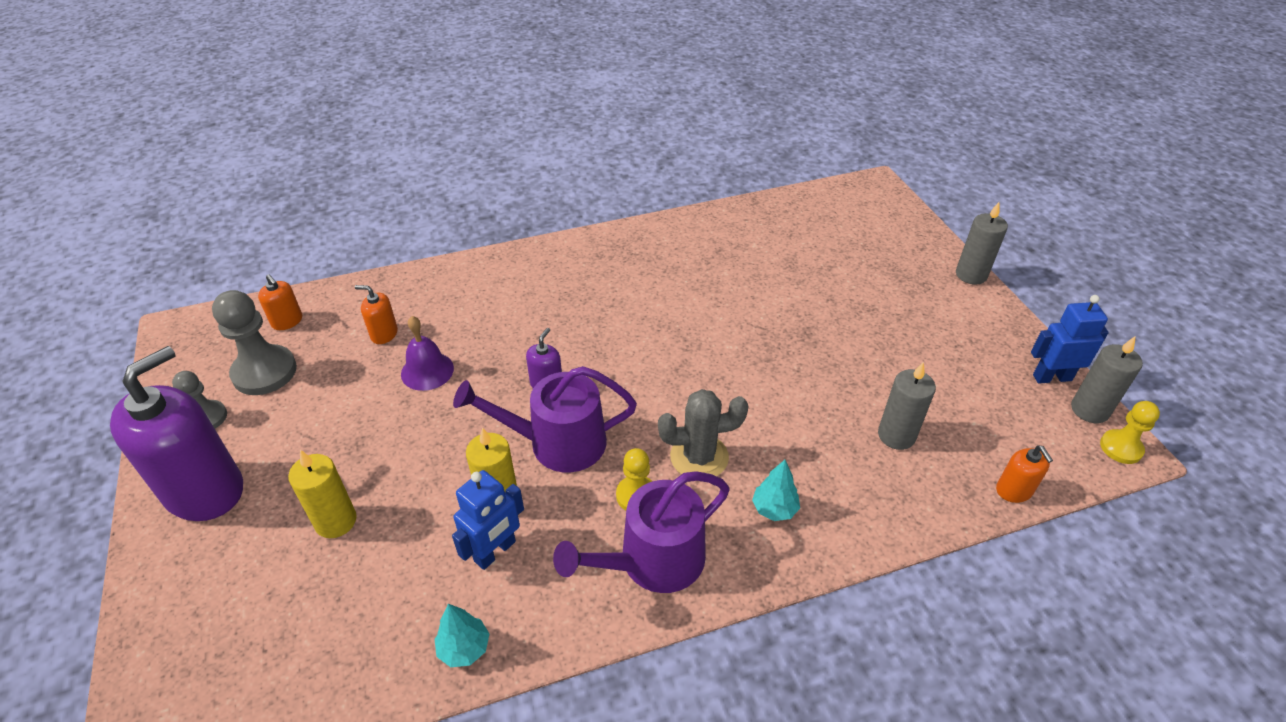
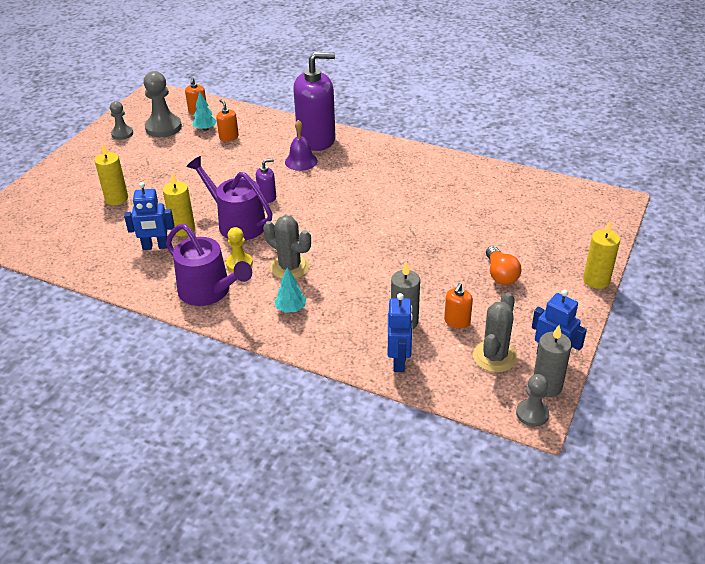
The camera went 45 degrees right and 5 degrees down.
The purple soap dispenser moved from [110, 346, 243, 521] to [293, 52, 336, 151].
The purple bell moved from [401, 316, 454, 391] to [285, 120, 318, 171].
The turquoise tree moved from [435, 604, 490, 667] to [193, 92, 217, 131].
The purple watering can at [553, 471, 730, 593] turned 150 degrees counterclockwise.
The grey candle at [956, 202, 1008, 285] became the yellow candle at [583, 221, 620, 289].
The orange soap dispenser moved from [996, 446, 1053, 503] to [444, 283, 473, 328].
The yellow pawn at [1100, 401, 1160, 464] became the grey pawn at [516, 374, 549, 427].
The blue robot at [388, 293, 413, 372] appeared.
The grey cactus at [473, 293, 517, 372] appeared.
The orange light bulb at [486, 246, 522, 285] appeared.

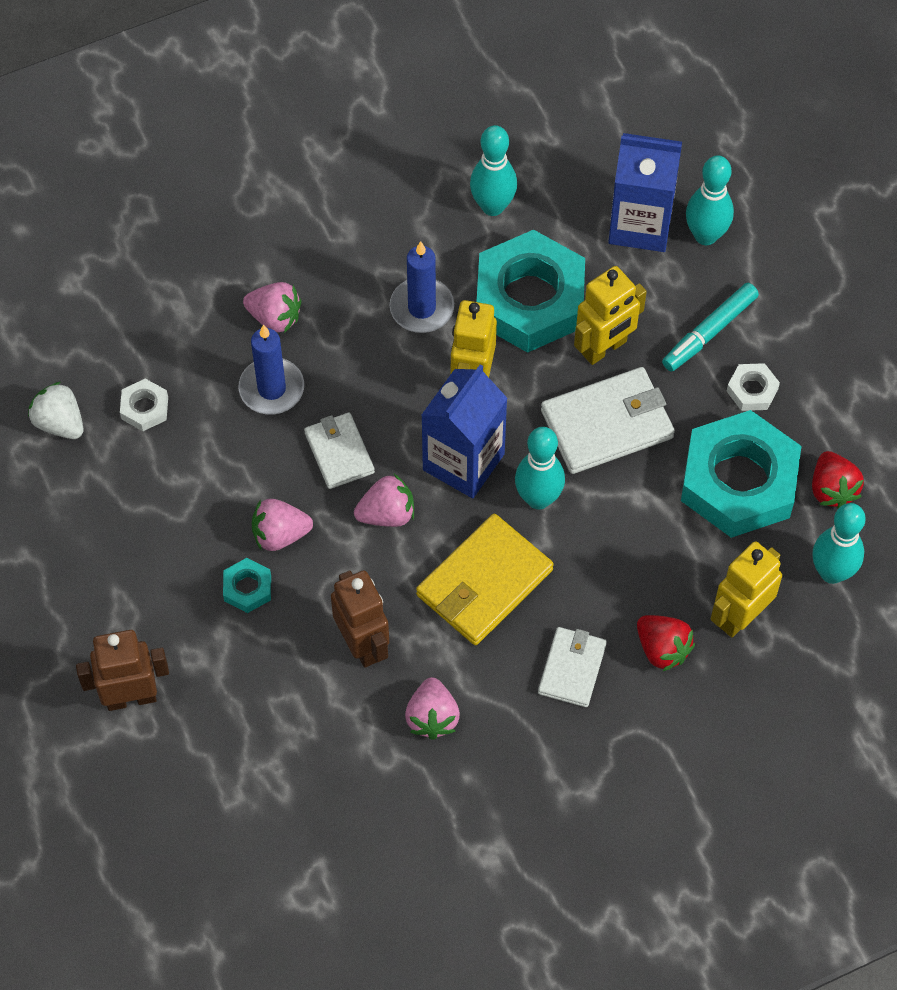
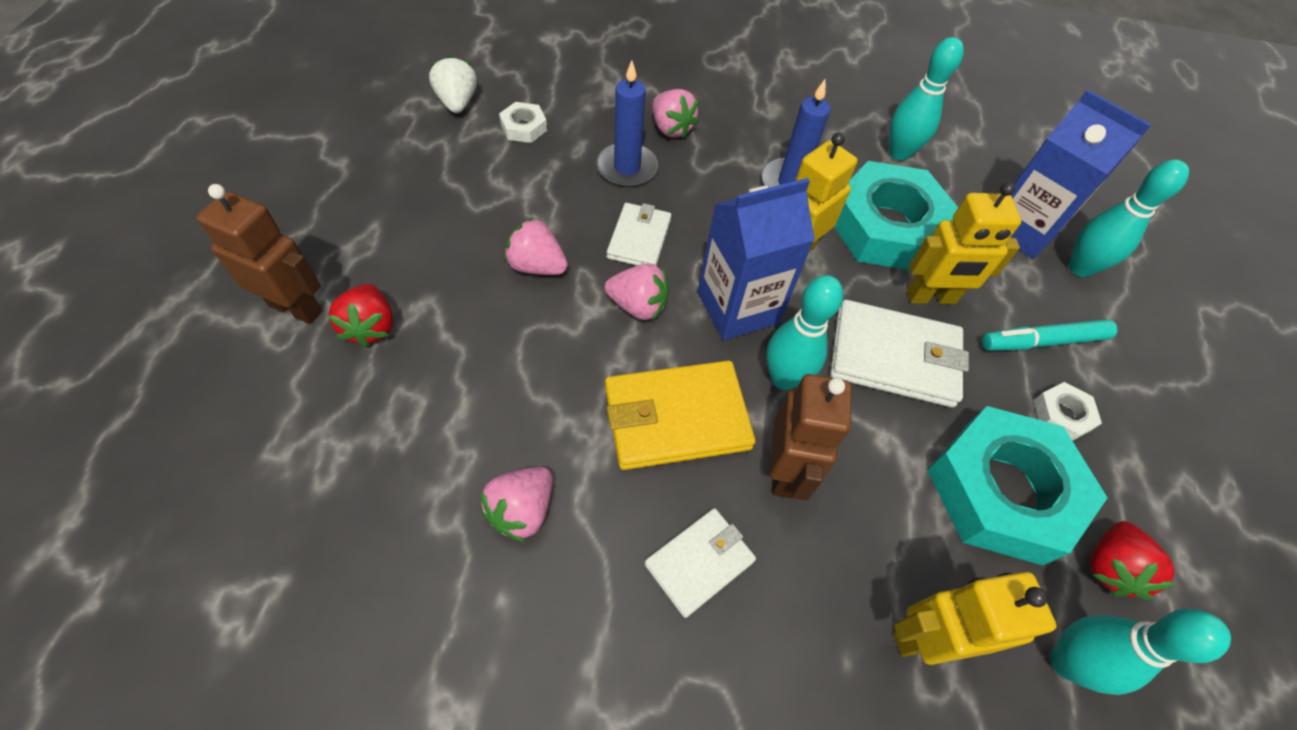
The camera went 30 degrees right and 5 degrees down.
The turquoise nut at [223, 558, 271, 613] disappeared.
The brown robot moved from [331, 570, 389, 668] to [770, 374, 851, 500].
The red strawberry moved from [637, 615, 695, 672] to [328, 284, 393, 347].

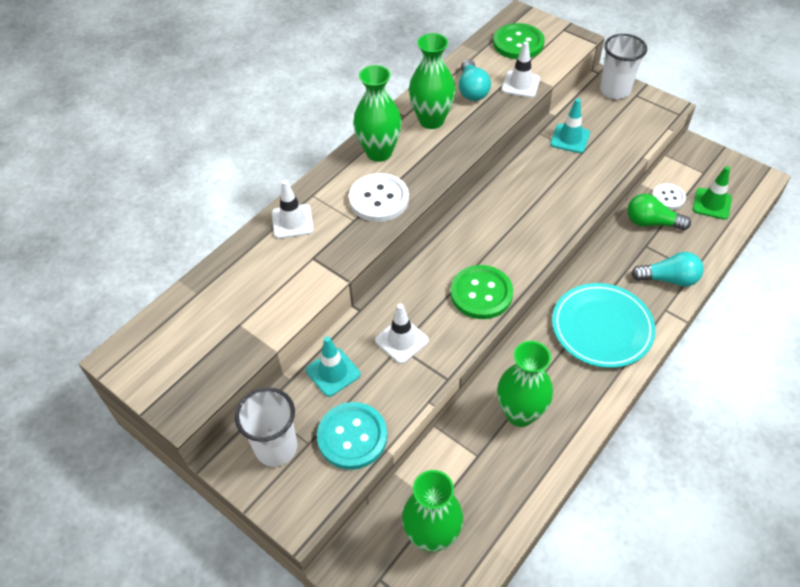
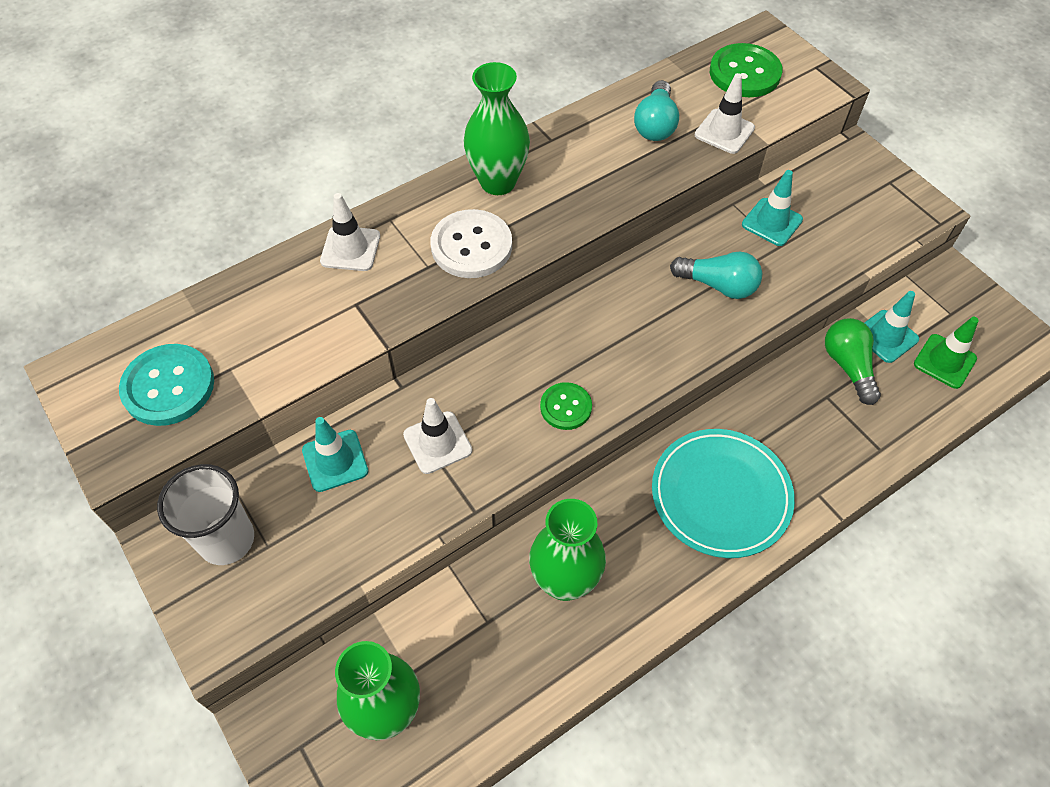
The camera went 15 degrees right and 5 degrees up.
The turquoise button moved from [317, 402, 387, 470] to [119, 344, 214, 426].
The green vase at [409, 33, 456, 129] disappeared.
The green button at [451, 265, 513, 319] changed to 0.61 times the size.
The white cup at [600, 34, 647, 99] disappeared.
The green light bulb at [628, 194, 691, 230] turned 45 degrees clockwise.
The turquoise light bulb moved from [631, 252, 704, 287] to [670, 252, 762, 299].
The white button at [652, 183, 686, 210] was replaced by the turquoise traffic cone at [864, 291, 919, 363].

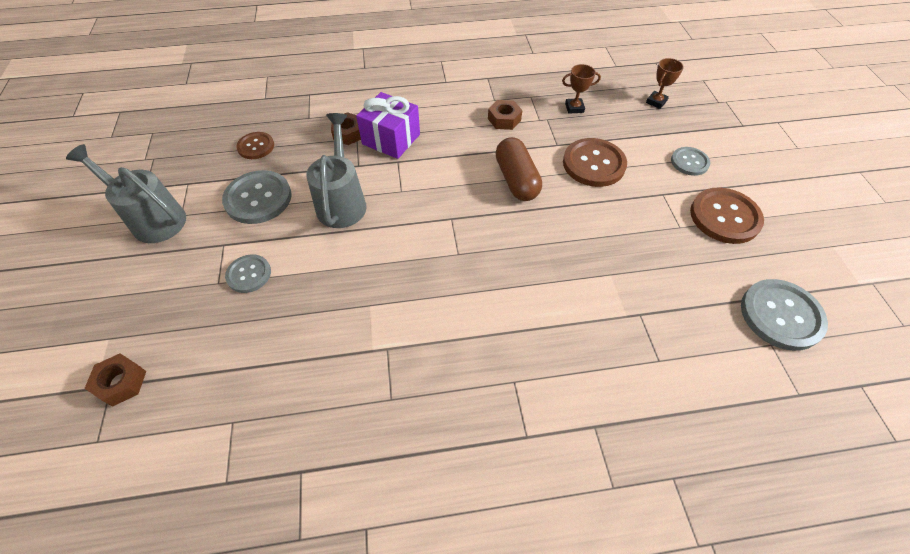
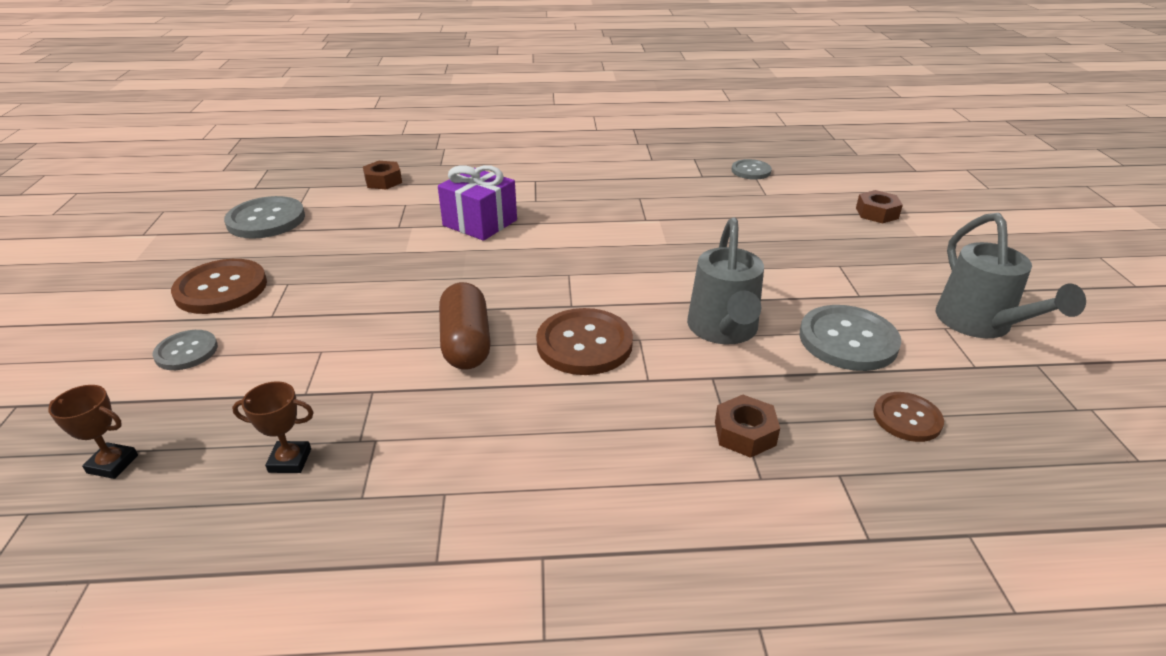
The camera went 175 degrees left and 20 degrees down.
The grey watering can at [66, 144, 186, 243] turned 45 degrees clockwise.
The grey button moved from [225, 254, 271, 293] to [731, 159, 772, 180].
The purple gift moved from [356, 92, 420, 159] to [438, 165, 517, 241].
The brown nut moved from [488, 100, 522, 130] to [363, 161, 402, 189].
The brown button moved from [563, 138, 627, 187] to [536, 308, 633, 375].
The brown trophy at [646, 58, 684, 109] turned 60 degrees clockwise.

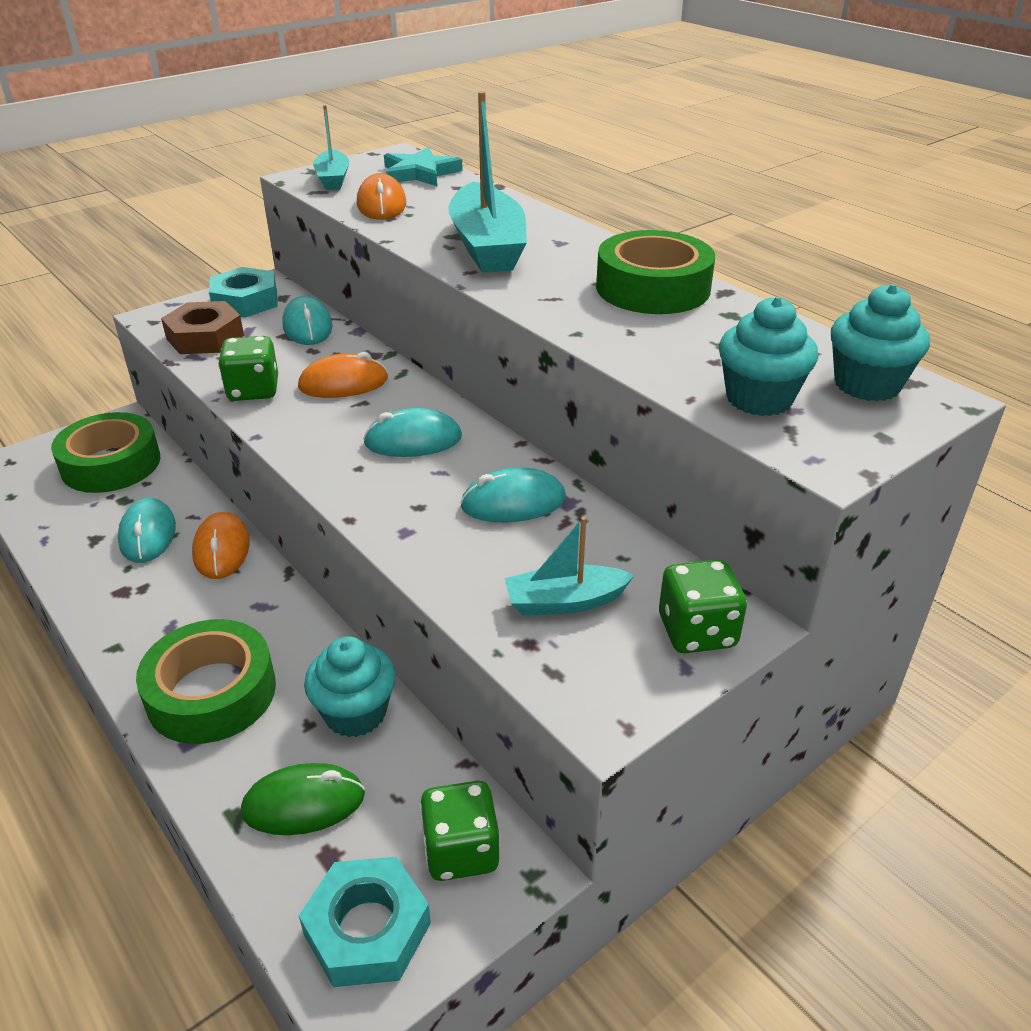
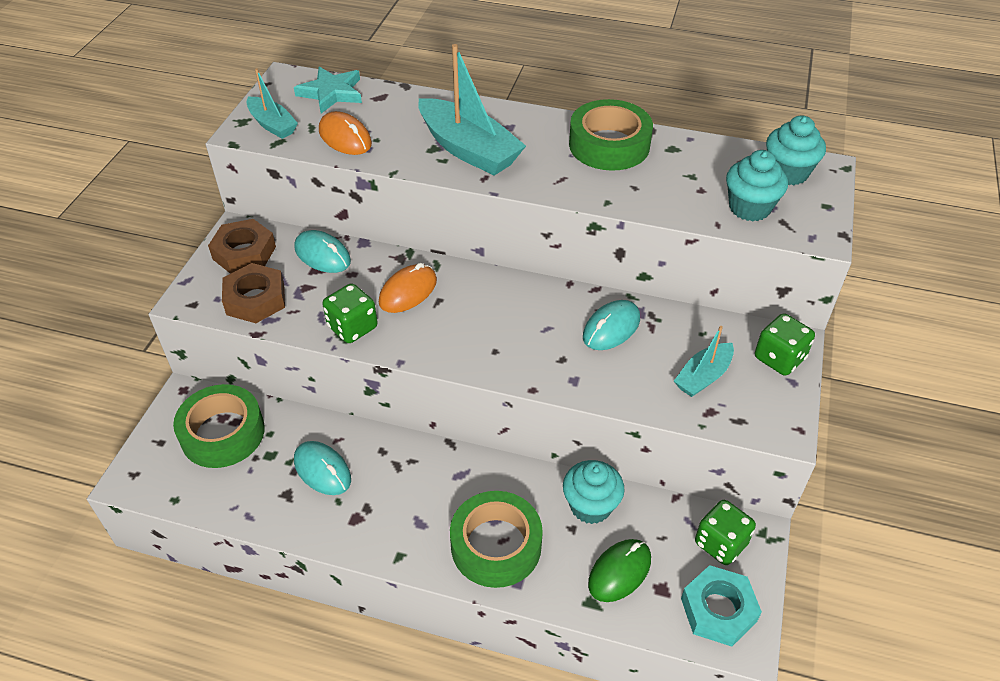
The camera went 35 degrees left and 10 degrees up.
The orange mouse at [192, 512, 250, 579] disappeared.
The turquoise nut at [209, 267, 278, 318] became the brown nut at [208, 219, 276, 274].
The turquoise mouse at [363, 408, 462, 457] disappeared.

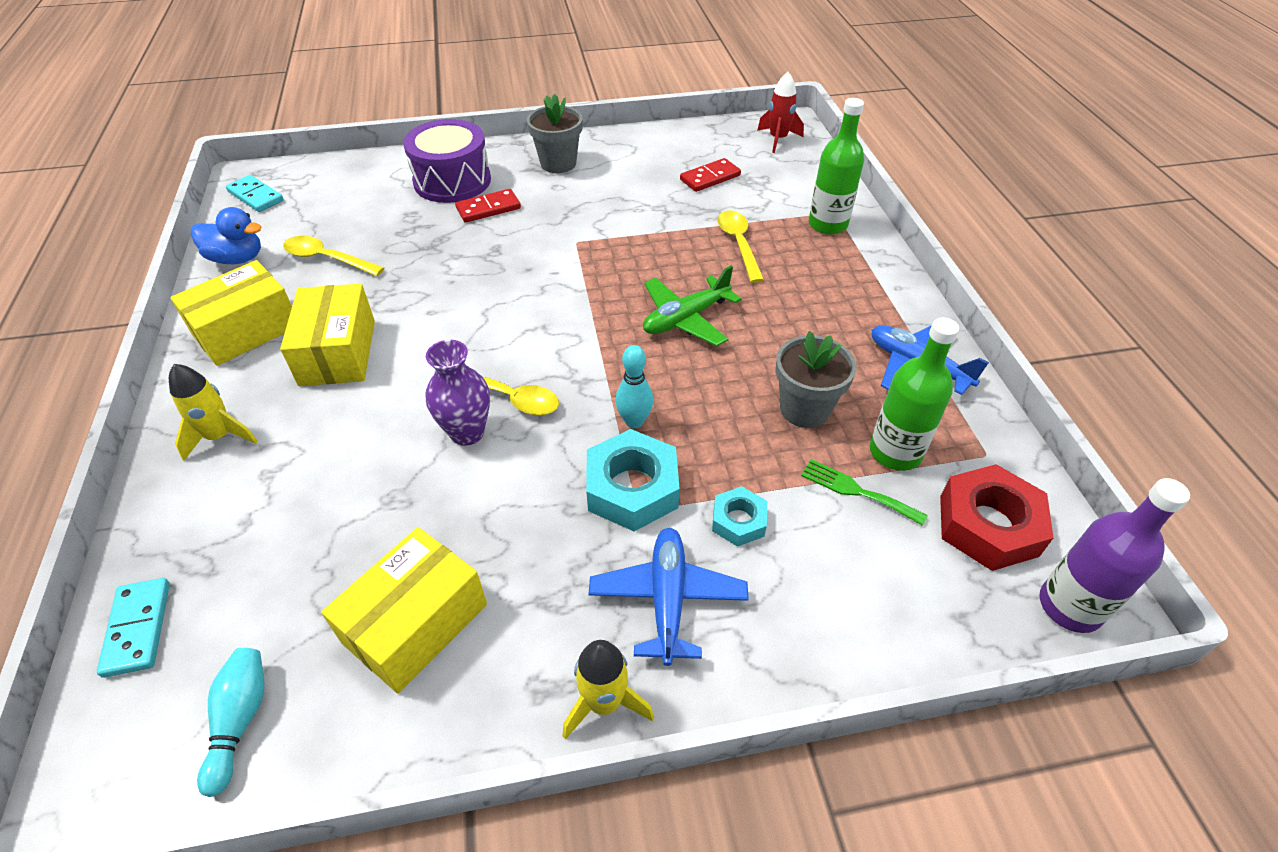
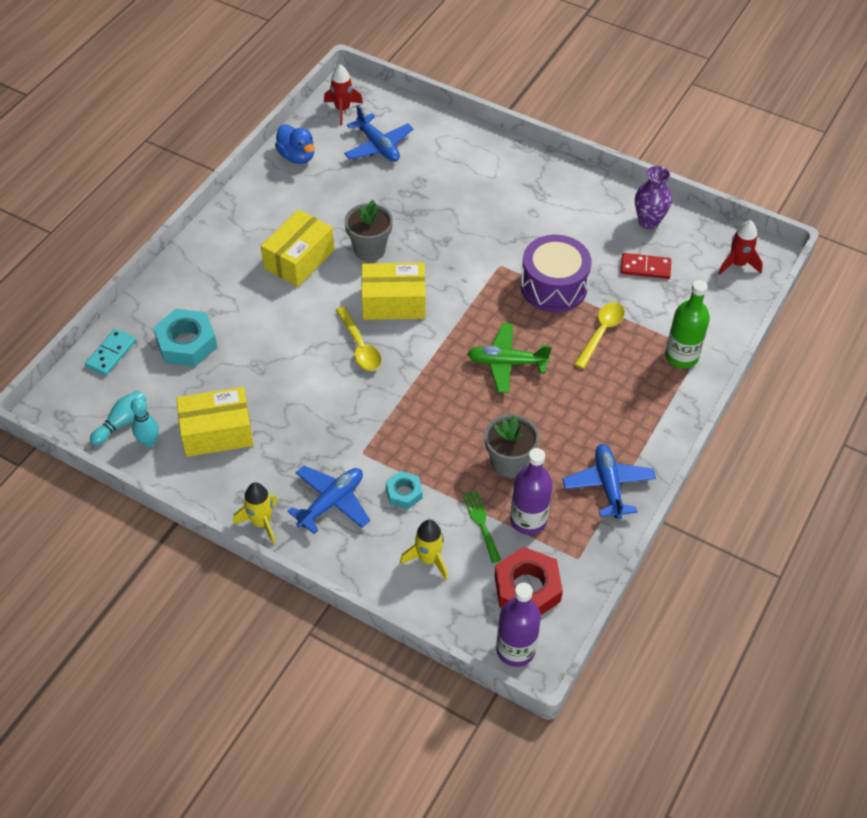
The camera went 40 degrees right and 5 degrees up.
The yellow rocket moved from [169, 364, 258, 461] to [400, 520, 448, 580].
The yellow box moved from [170, 260, 292, 366] to [361, 263, 426, 320].
The turquoise domino at [226, 175, 284, 212] was replaced by the red rocket at [324, 64, 363, 125].
The yellow spoon at [283, 236, 384, 276] disappeared.
The purple drum moved from [403, 119, 491, 203] to [521, 235, 592, 312].
The purple vase moved from [425, 340, 490, 446] to [635, 166, 672, 229].
The red domino at [455, 189, 521, 223] disappeared.
The grey flower pot moved from [527, 94, 583, 173] to [344, 200, 393, 261].
The turquoise nut moved from [586, 429, 680, 531] to [153, 309, 217, 367].
The turquoise bowling pin moved from [615, 345, 653, 429] to [131, 397, 159, 447].
The green bottle at [870, 318, 959, 471] became the purple bottle at [510, 448, 553, 535].
The blue plane at [344, 105, 413, 162] appeared.

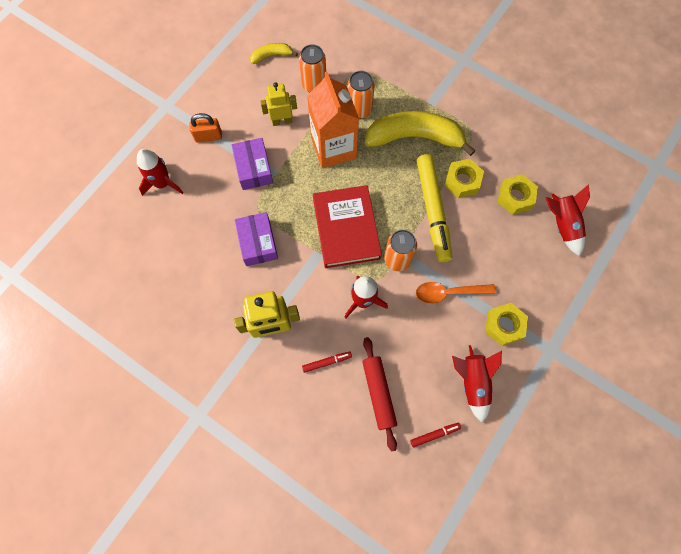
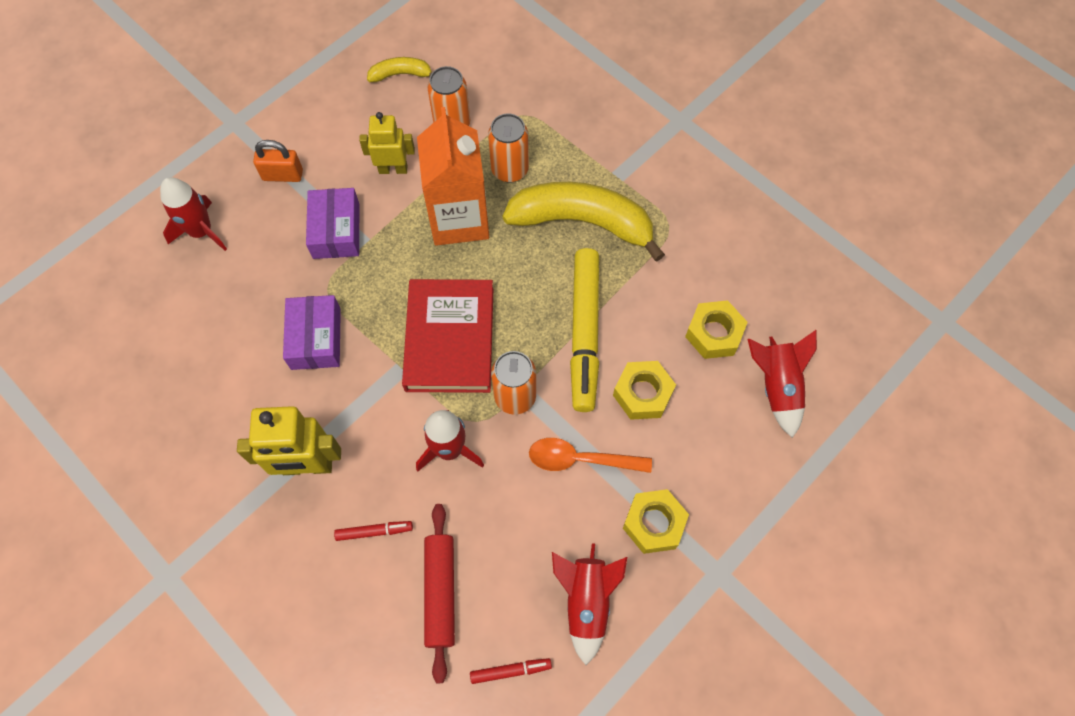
The camera went 10 degrees right and 5 degrees down.
The yellow nut moved from [444, 159, 484, 198] to [613, 361, 676, 420].

